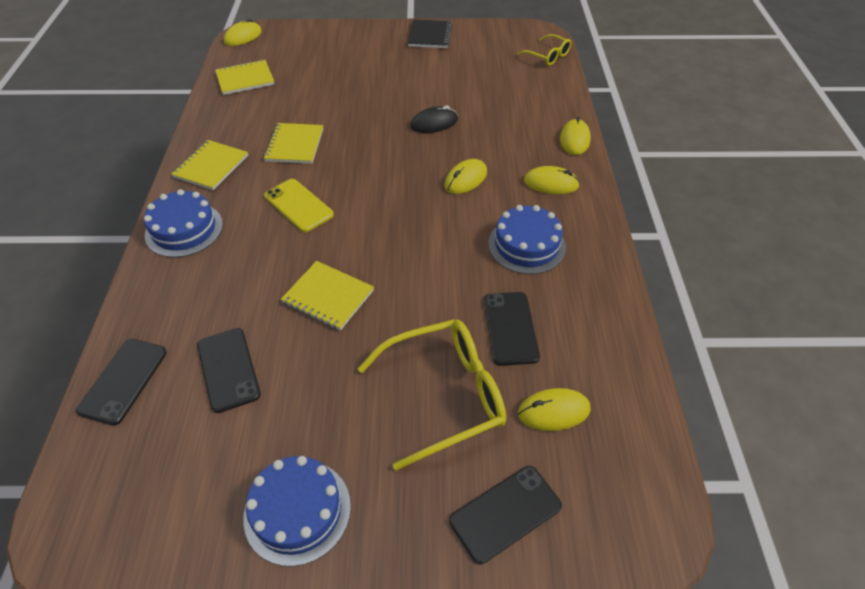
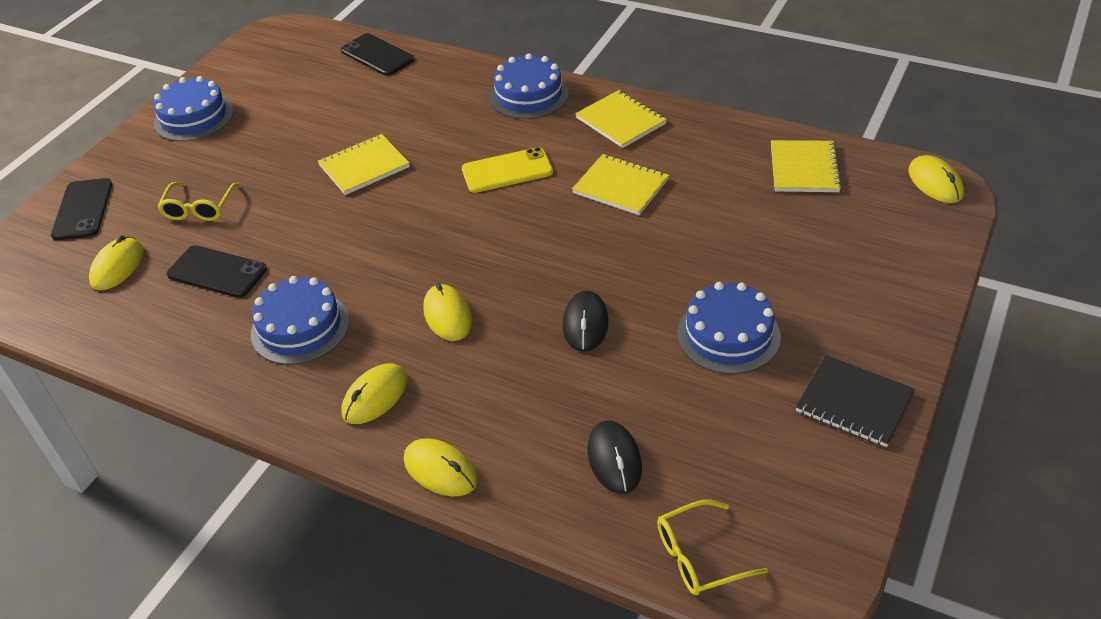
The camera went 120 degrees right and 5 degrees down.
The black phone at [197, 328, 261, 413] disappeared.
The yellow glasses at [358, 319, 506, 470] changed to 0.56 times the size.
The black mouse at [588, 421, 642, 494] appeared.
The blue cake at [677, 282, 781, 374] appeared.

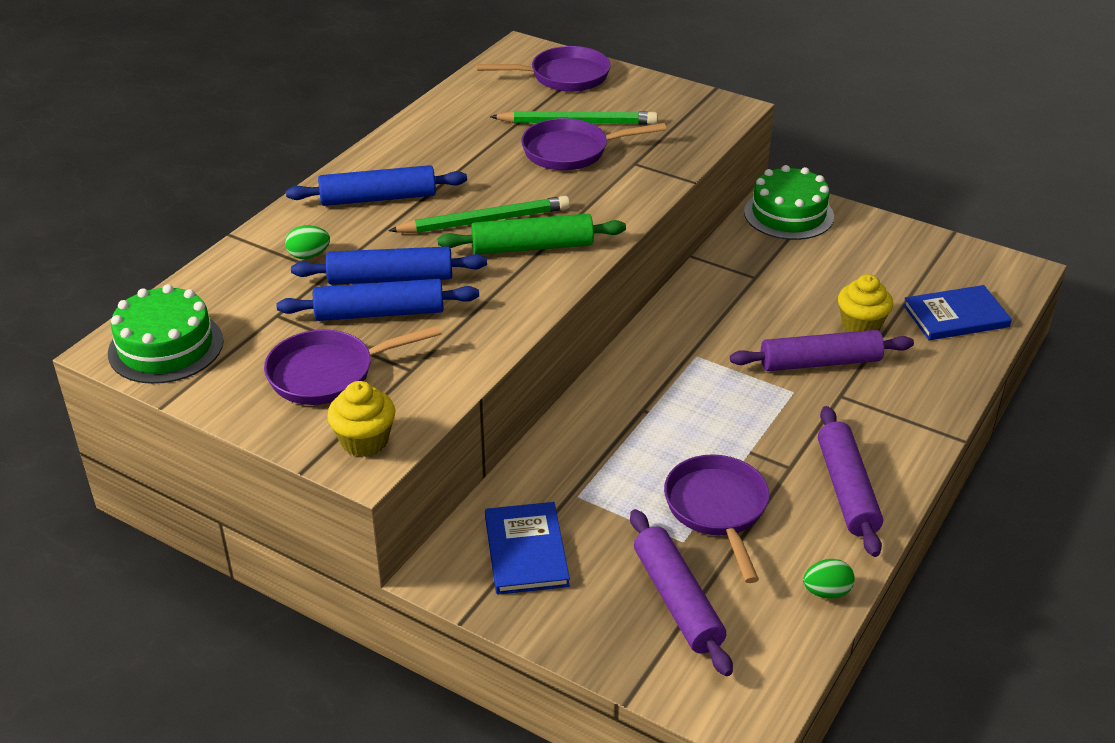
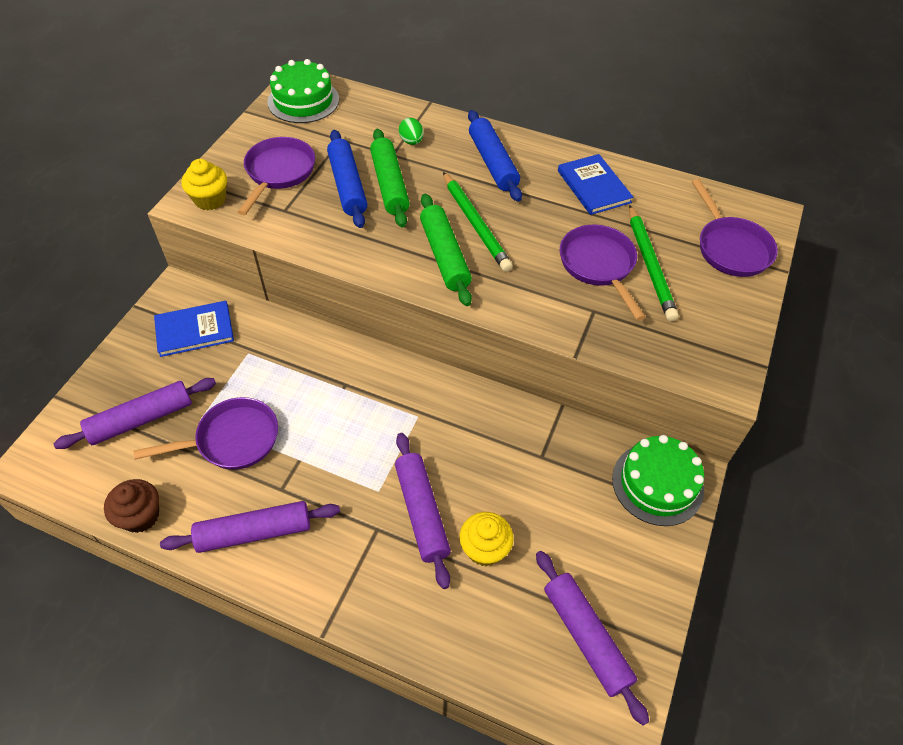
The camera went 80 degrees right and 15 degrees up.
The purple pan at [264, 325, 442, 405] turned 45 degrees clockwise.
The blue rolling pin at [291, 246, 487, 285] became the green rolling pin at [370, 129, 410, 227].
The green egg at [803, 559, 855, 599] was replaced by the brown cupcake at [104, 479, 159, 533].
The blue book moved from [903, 285, 1012, 340] to [558, 154, 633, 215].
The purple rolling pin at [536, 551, 649, 726] appeared.

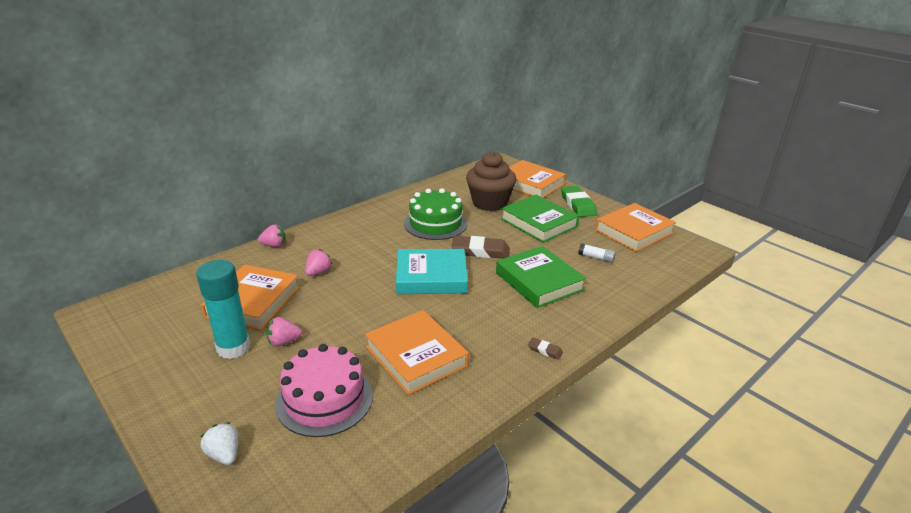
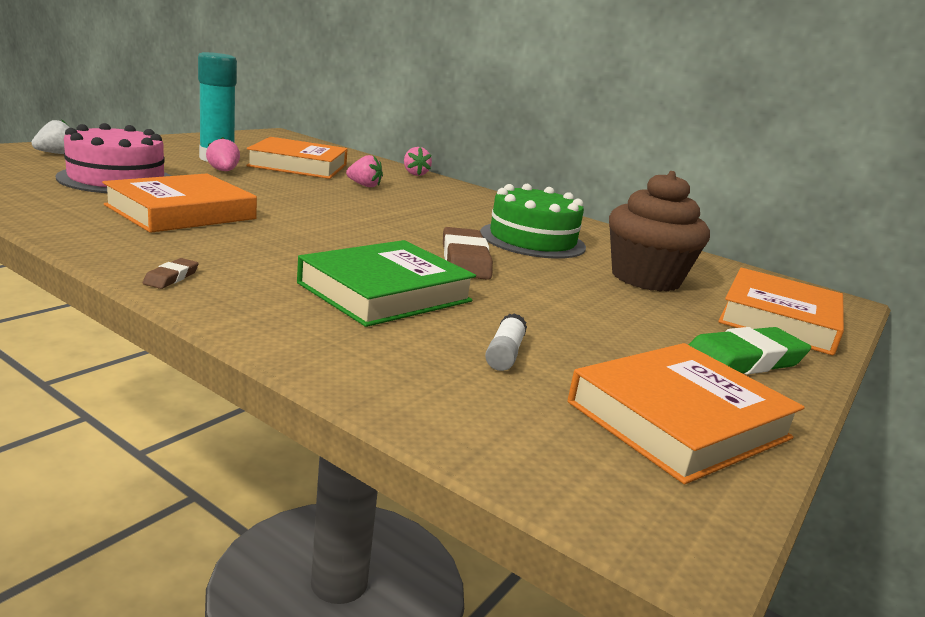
The camera went 75 degrees right and 10 degrees down.
The turquoise book at [396, 249, 468, 294] disappeared.
The green book at [501, 194, 579, 243] disappeared.
The orange book at [595, 203, 676, 252] turned 75 degrees counterclockwise.

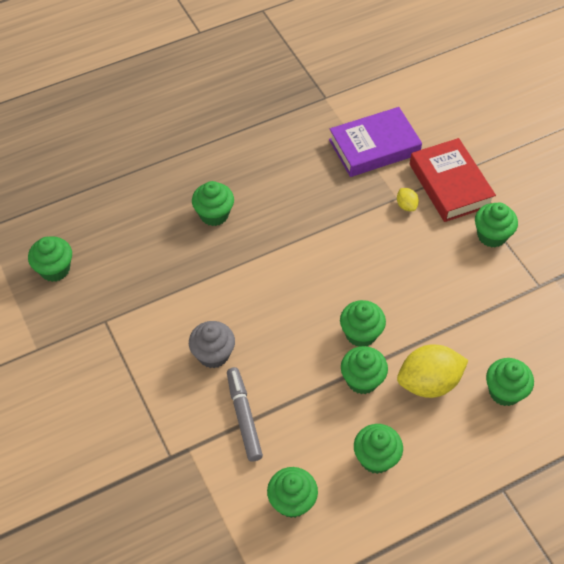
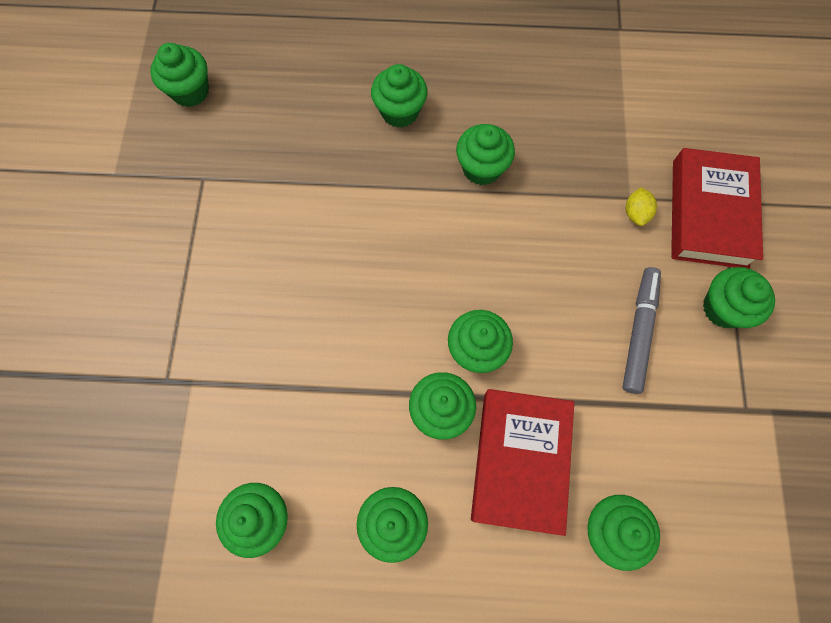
The camera went 30 degrees right and 15 degrees up.
The grey cupcake at [189, 321, 235, 368] disappeared.
The grey marker moved from [227, 367, 263, 462] to [622, 267, 661, 394].
The purple book at [329, 107, 422, 177] disappeared.
The yellow lemon at [397, 344, 469, 398] was replaced by the red book at [471, 389, 574, 536].
The green cupcake at [456, 124, 515, 185] appeared.

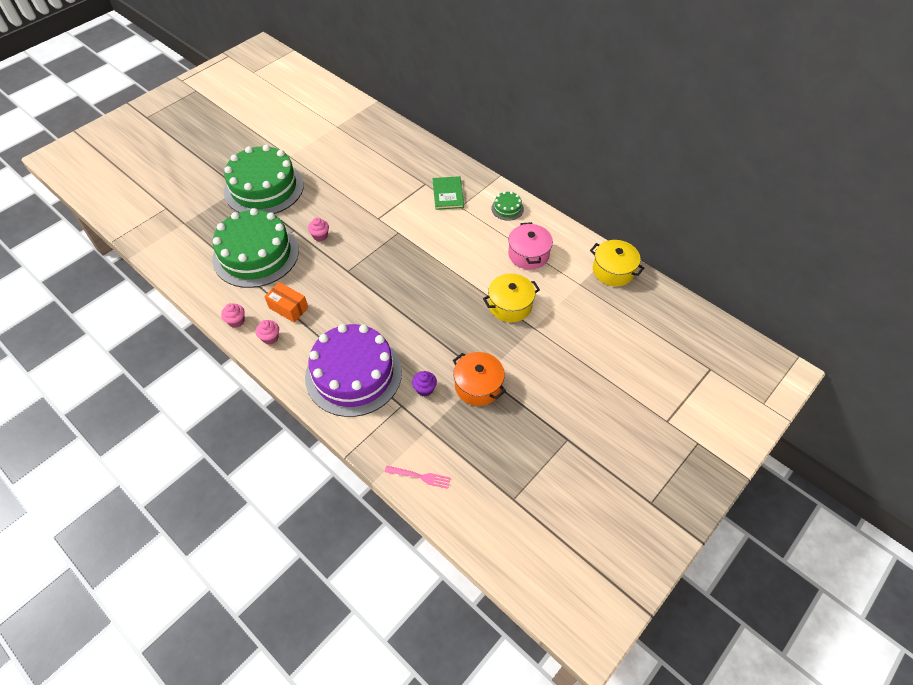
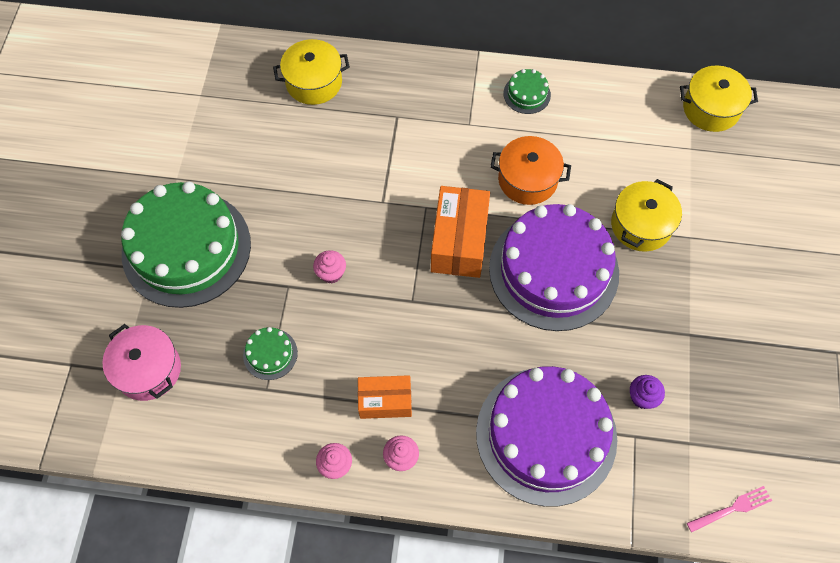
The camera went 35 degrees left and 10 degrees up.
The green cake at [212, 208, 299, 288] changed to 0.40 times the size.
The green book at [432, 176, 464, 210] disappeared.
The orange pot moved from [453, 352, 506, 406] to [490, 136, 571, 205].
The pink pot moved from [508, 222, 553, 270] to [102, 324, 181, 401].
The yellow pot at [273, 39, 350, 105] appeared.
The orange box at [431, 186, 490, 278] appeared.
The purple cake at [489, 204, 619, 331] appeared.

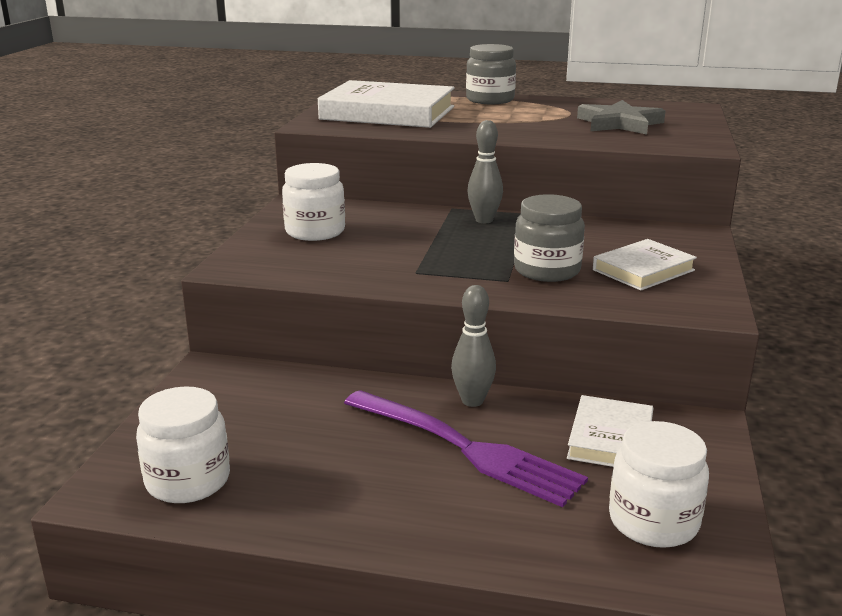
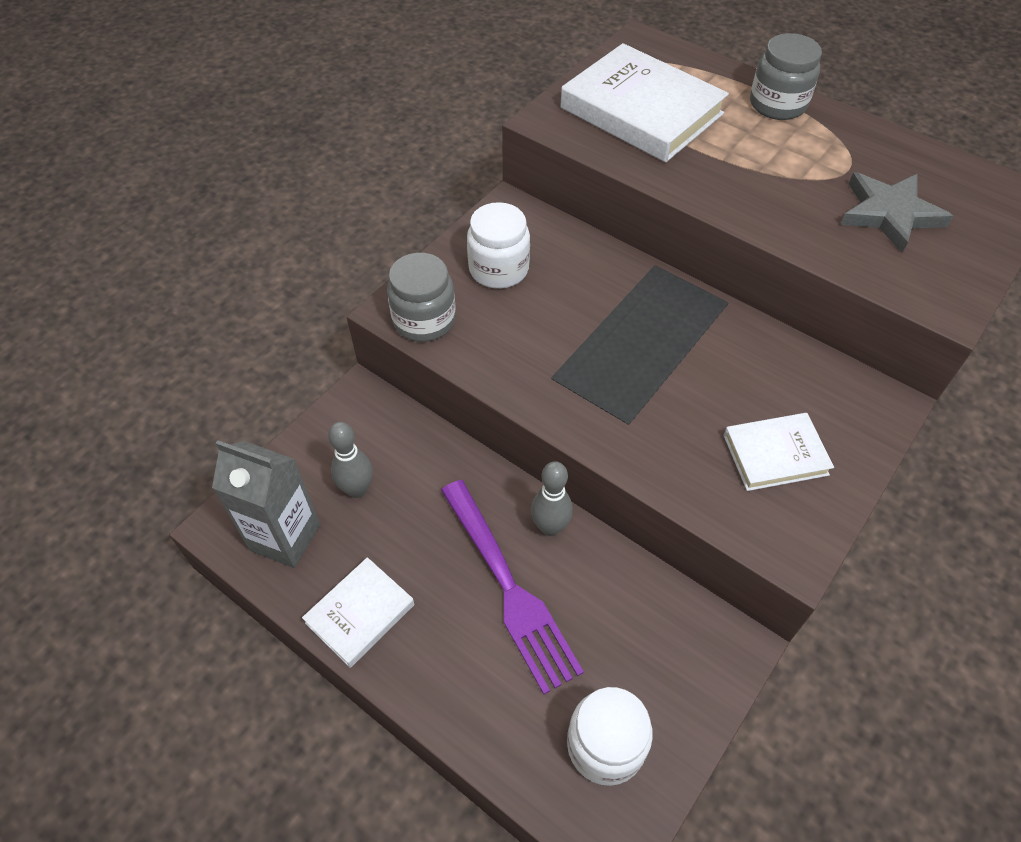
The camera went 25 degrees right and 30 degrees up.
The white jar at [136, 386, 230, 503] was replaced by the grey carton at [212, 440, 320, 568].
The grey bowling pin moved from [467, 120, 503, 223] to [328, 422, 373, 498].
The grey jar moved from [514, 194, 585, 282] to [387, 253, 456, 342].
The white book moved from [567, 395, 653, 467] to [302, 557, 414, 668].

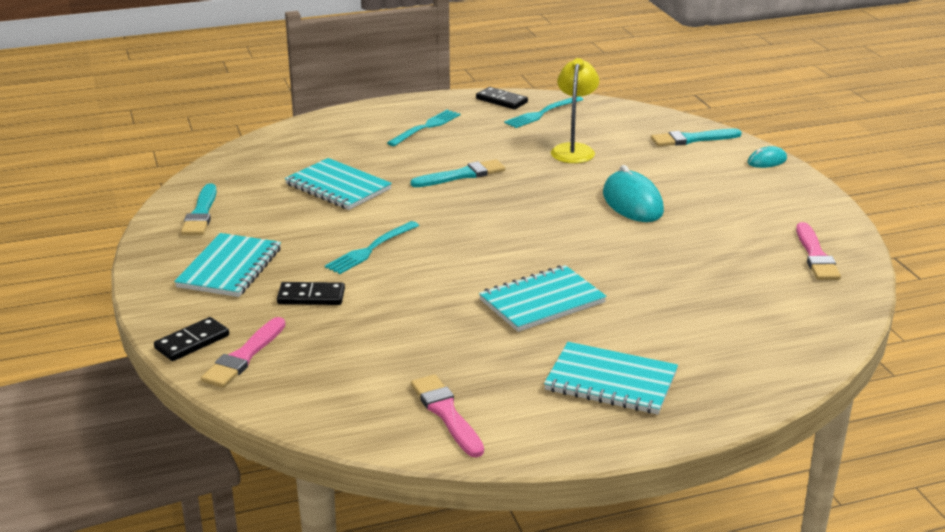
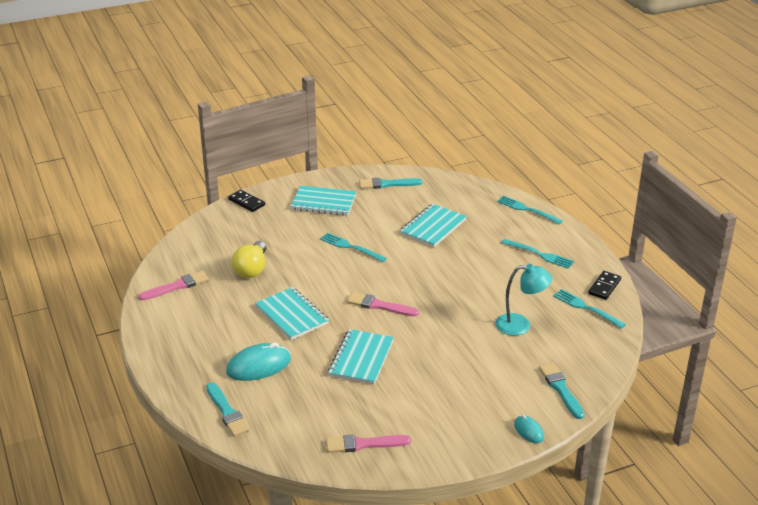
The camera went 85 degrees right and 5 degrees up.
The pink brush moved from [201, 317, 285, 388] to [347, 292, 419, 317].
The black domino at [277, 282, 345, 305] disappeared.
The turquoise brush moved from [411, 159, 505, 187] to [206, 382, 250, 436].
The turquoise notebook moved from [544, 342, 678, 414] to [328, 329, 394, 384].
The yellow lamp at [551, 58, 599, 163] became the turquoise lamp at [495, 264, 552, 336].
The turquoise mouse moved from [603, 165, 664, 222] to [226, 342, 291, 381].
The yellow light bulb at [232, 241, 267, 278] appeared.
The turquoise fork at [497, 196, 563, 224] appeared.

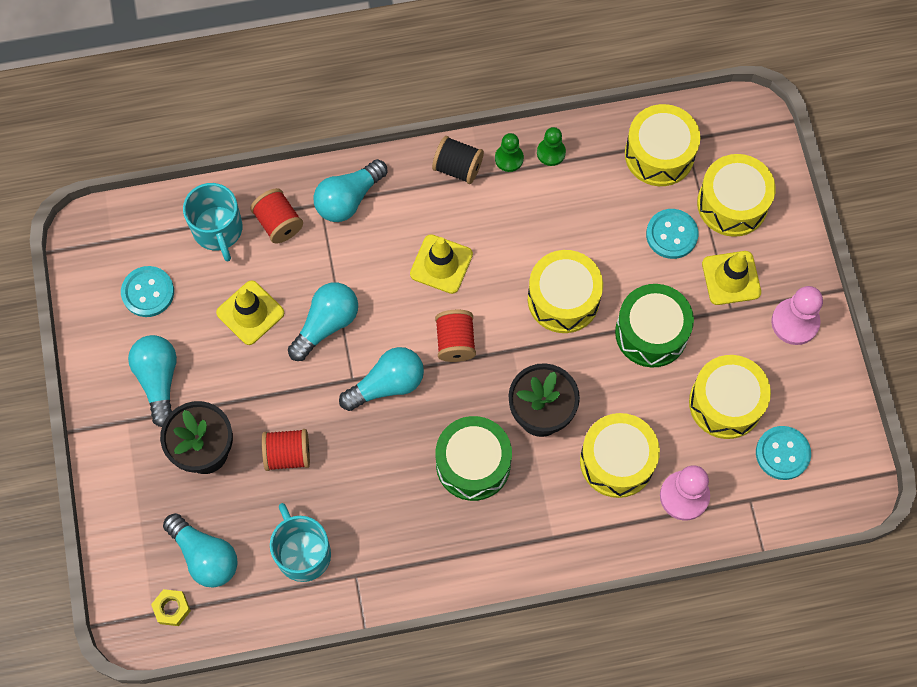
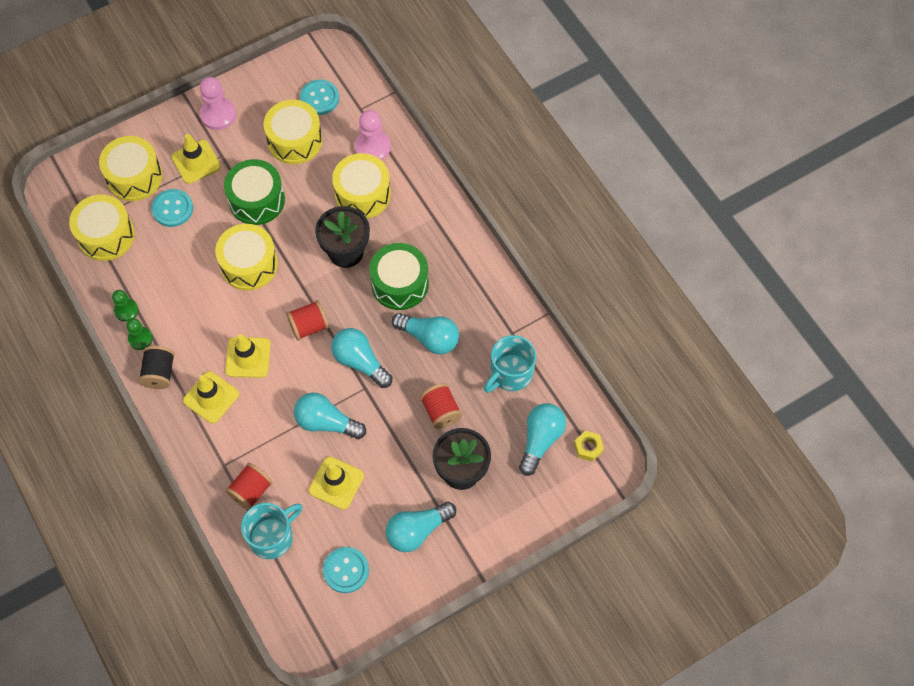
The camera went 110 degrees left and 5 degrees down.
The turquoise light bulb moved from [314, 159, 387, 222] to [392, 313, 459, 354].
The yellow traffic cone at [183, 371, 239, 424] appeared.

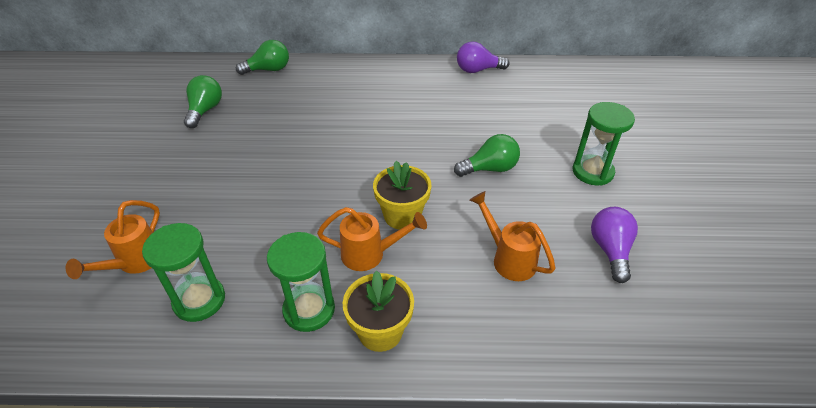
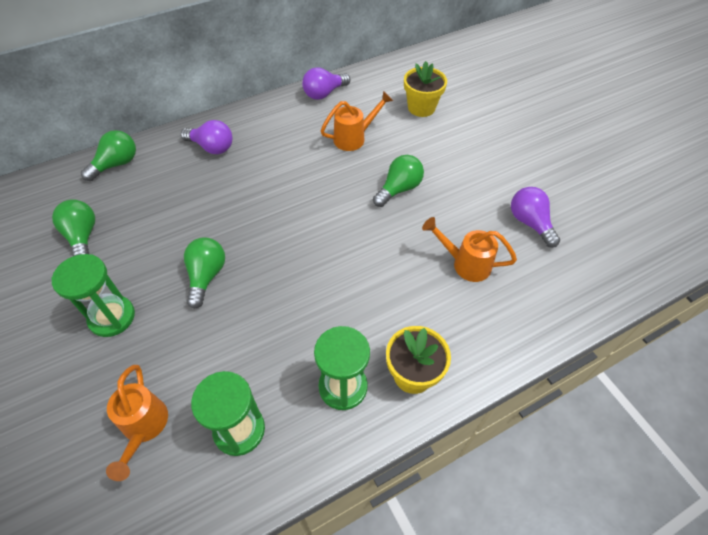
The camera went 30 degrees left and 10 degrees up.
The orange watering can moved from [317, 207, 427, 271] to [321, 91, 393, 151].
The yellow flower pot moved from [373, 161, 431, 230] to [404, 61, 447, 117].
The green hourglass moved from [573, 102, 635, 186] to [51, 254, 135, 337].
The purple light bulb at [181, 120, 232, 154] appeared.
The green light bulb at [184, 238, 225, 309] appeared.

